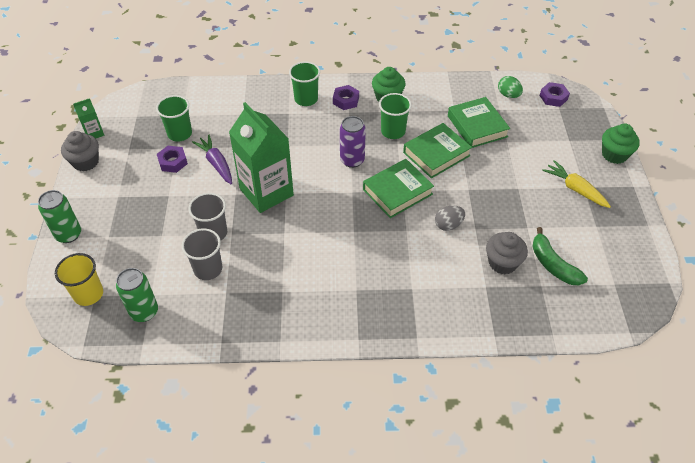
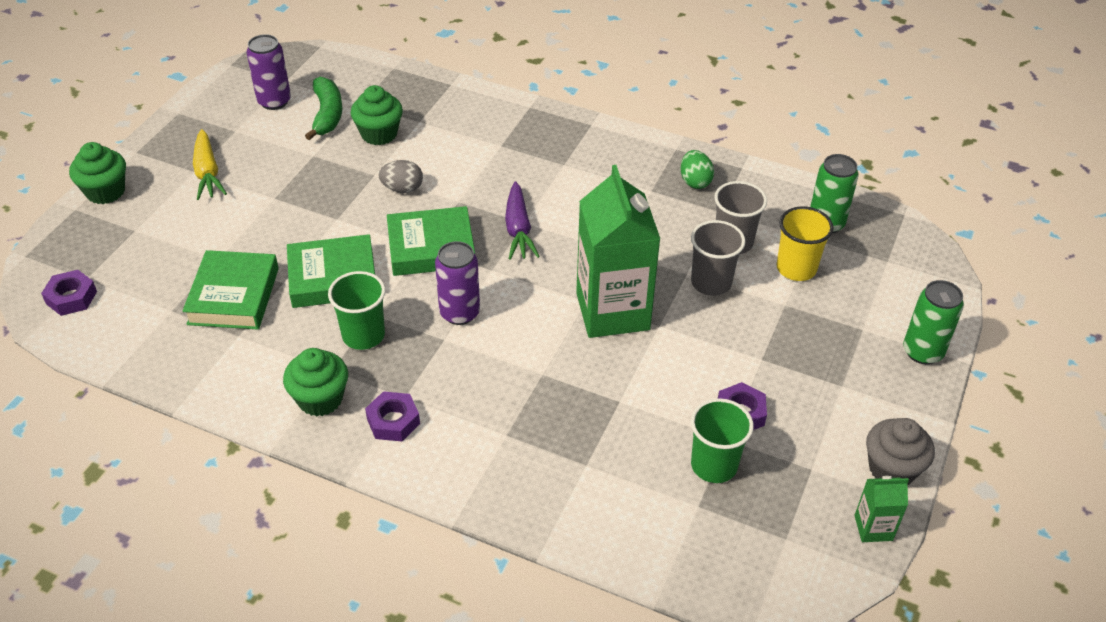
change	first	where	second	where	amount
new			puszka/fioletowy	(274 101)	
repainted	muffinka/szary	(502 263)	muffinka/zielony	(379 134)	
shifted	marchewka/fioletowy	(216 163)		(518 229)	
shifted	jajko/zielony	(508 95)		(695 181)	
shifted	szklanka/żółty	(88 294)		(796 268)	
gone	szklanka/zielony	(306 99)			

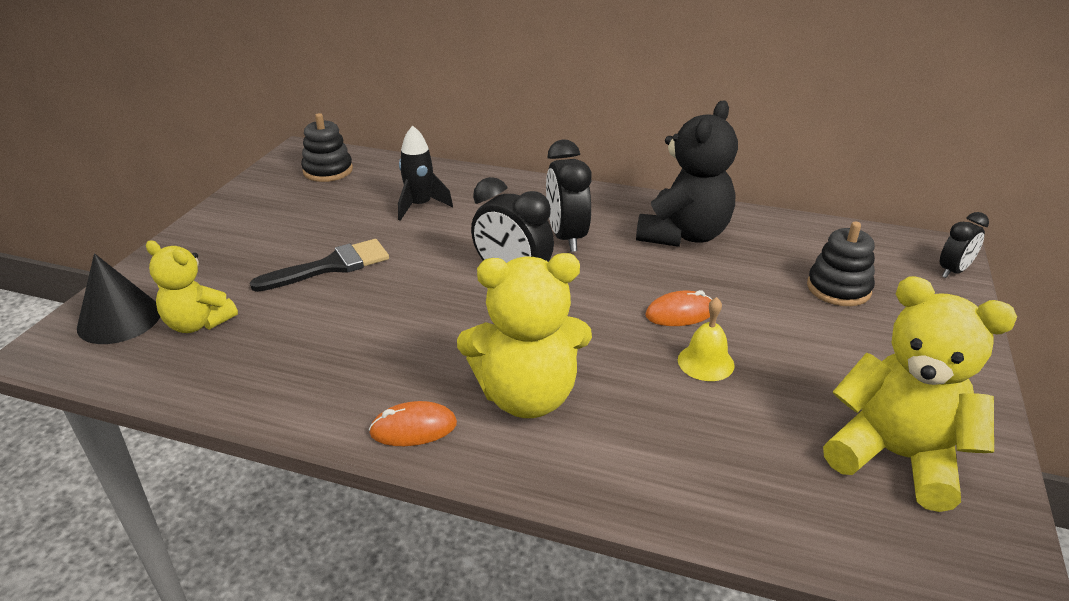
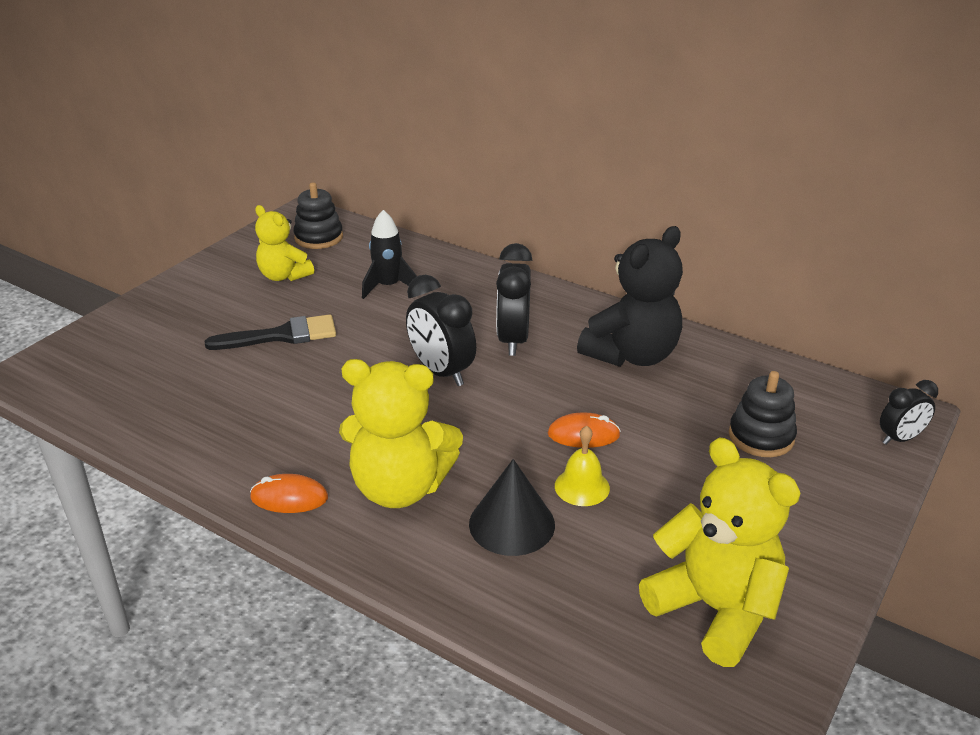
change	first	where	second	where	amount
shifted	miś/żółty	(198 323)		(284 276)	
shifted	stożek/czarny	(119 319)		(512 524)	

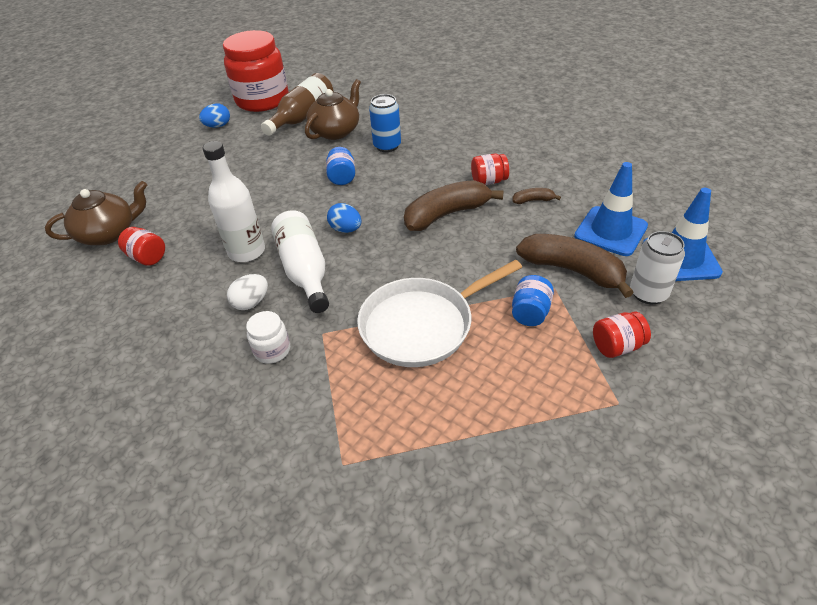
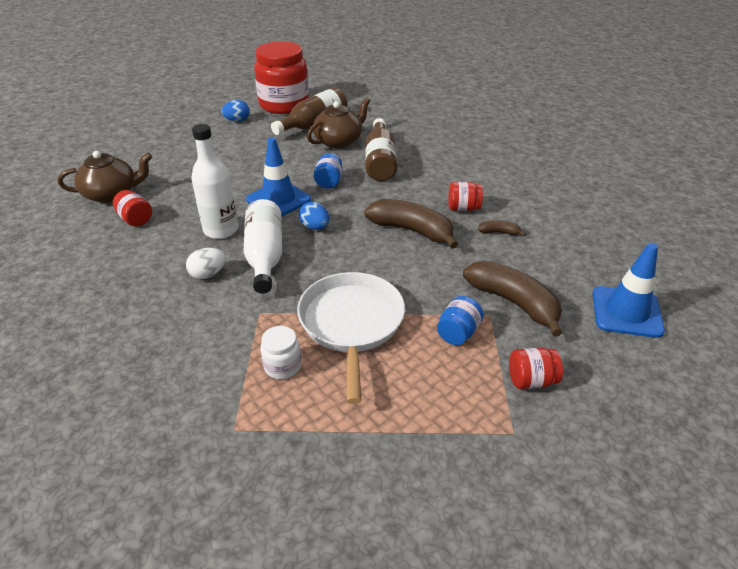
change	first	where	second	where	amount
shifted	pachołek/niebieski	(610 231)		(278 200)	
shifted	słoik/biały	(272 350)		(282 366)	
rotated	patelnia/biały	(421 325)		(351 323)	105 degrees clockwise
rotated	banan/brązowy	(446 214)		(412 230)	45 degrees clockwise
swapped	puszka/niebieski	(387 146)	butelka/brązowy	(380 161)	
gone	puszka/biały	(648 293)			

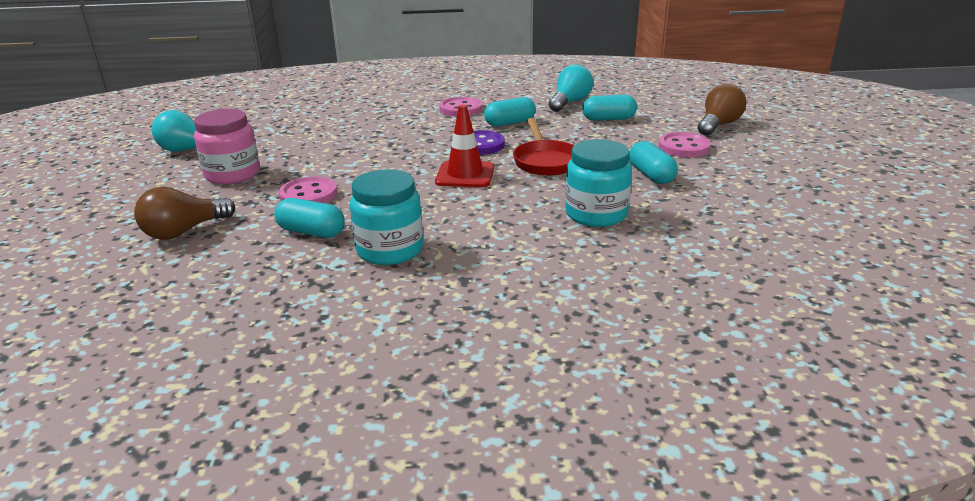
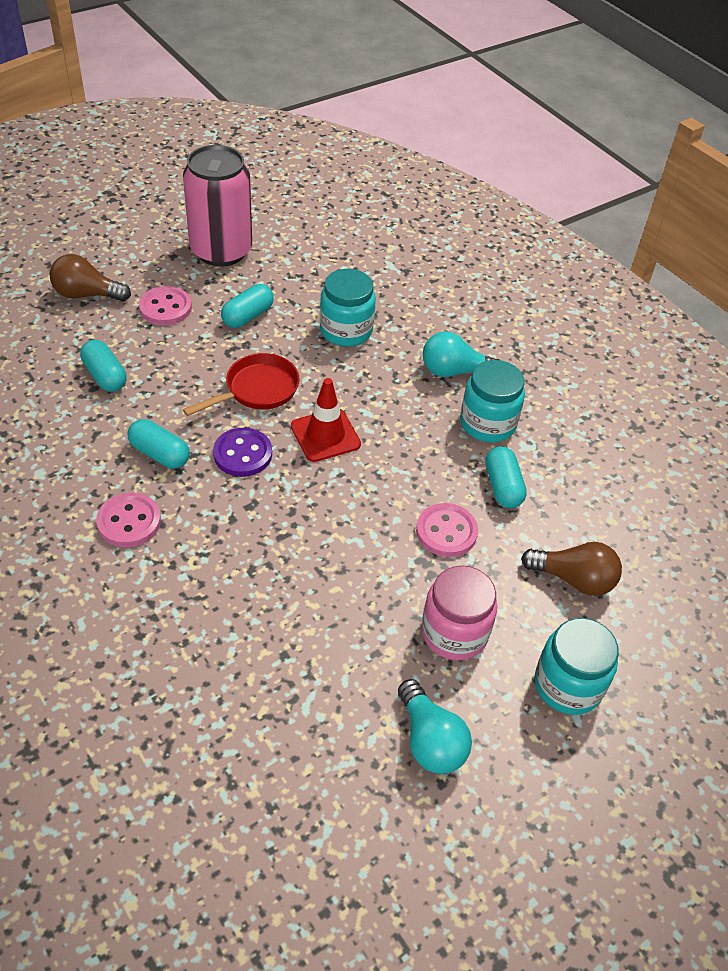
change	first	where	second	where	amount
new			puszka/różowy	(221 251)	
shifted	żarówka/turkusowy	(570 102)		(454 371)	
new			słoik/turkusowy	(568 685)	

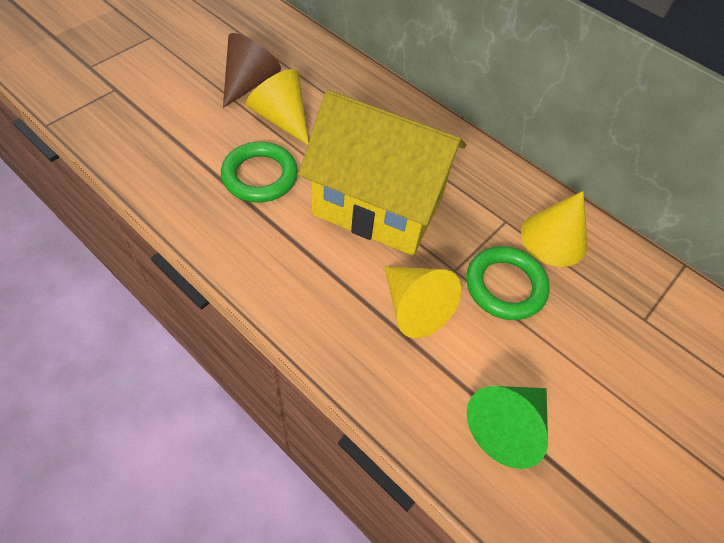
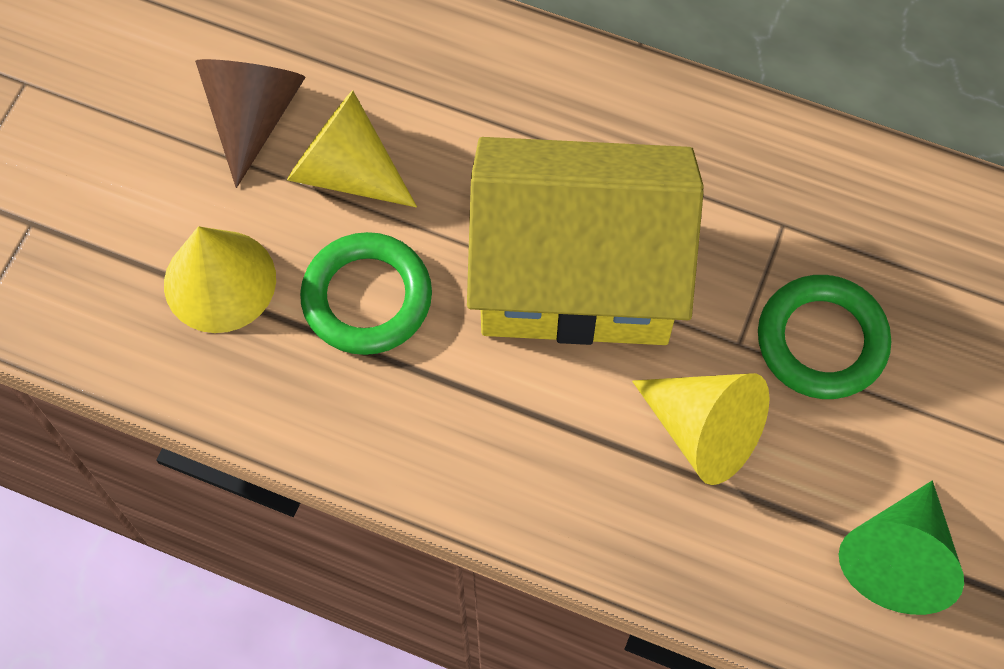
change	first	where	second	where	amount
shifted	stożek/żółty	(554 238)		(220 281)	

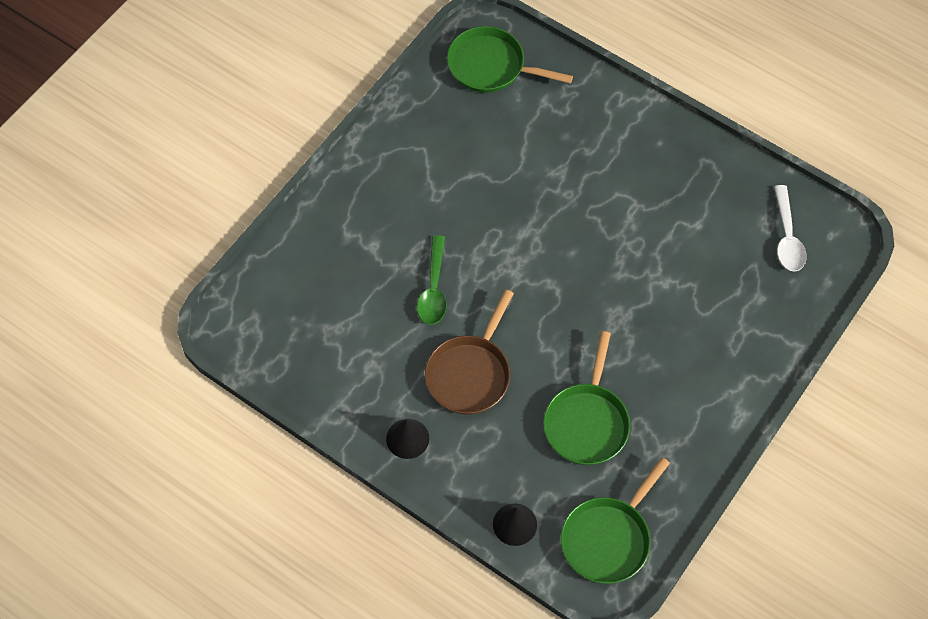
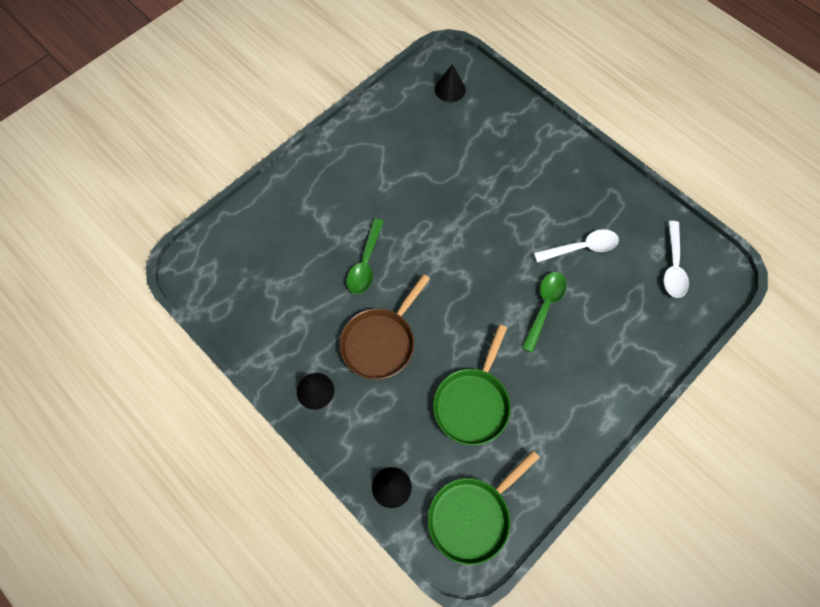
change	first	where	second	where	amount
swapped	patelnia/zielony	(491 66)	stożek/czarny	(450 89)	
new			łyżka/zielony	(544 306)	
new			łyżka/biały	(581 247)	

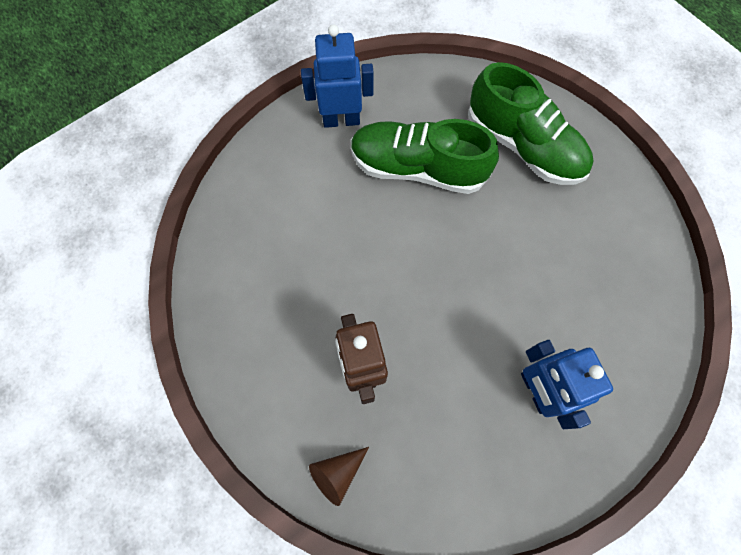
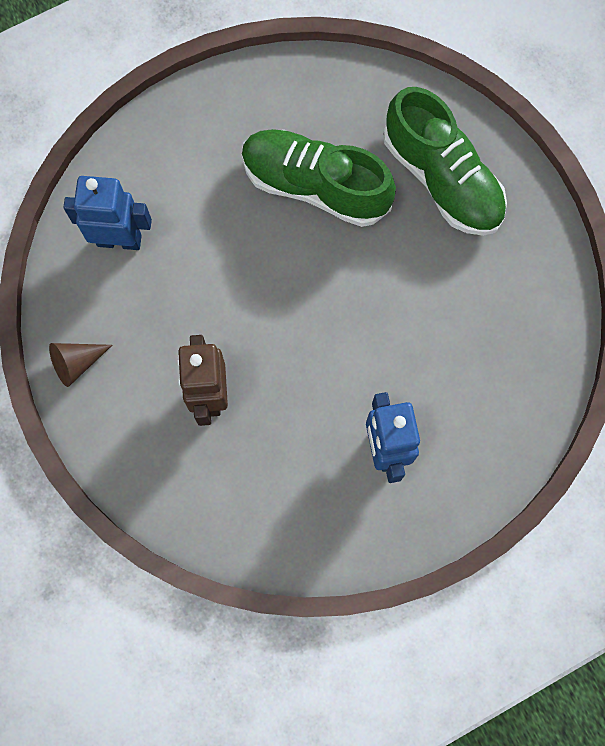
change	first	where	second	where	amount
shifted	stożek/brązowy	(337 473)		(77 363)	
shifted	robot/niebieski	(341 120)		(119 240)	

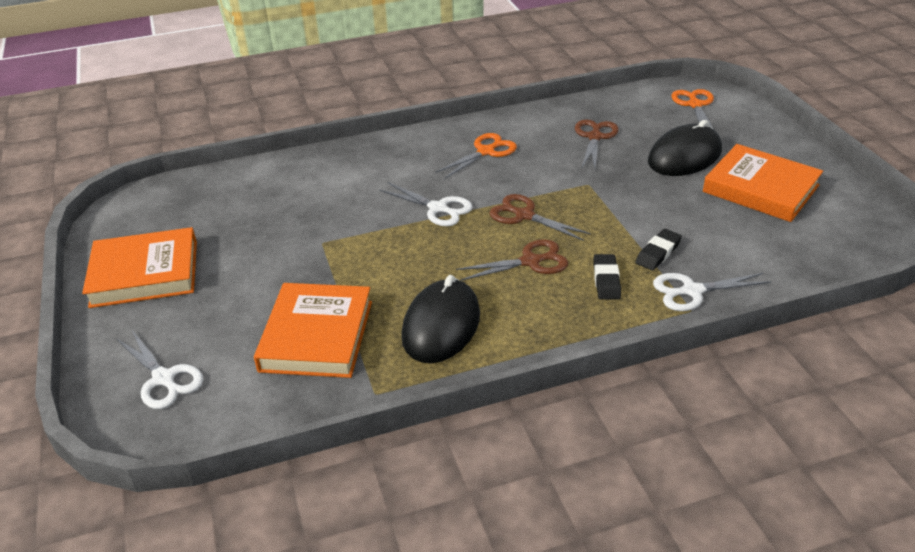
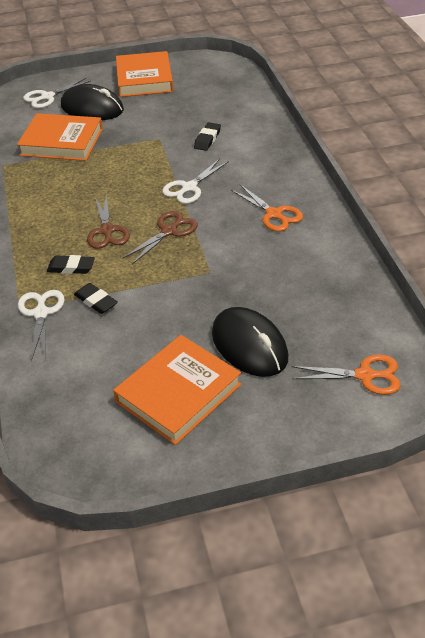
change	first	where	second	where	amount
shifted	myszka/czarny	(441 325)		(92 108)	
new			gumka do mazania/czarny	(207 139)	
gone	nożyczki/brązowy	(594 137)			

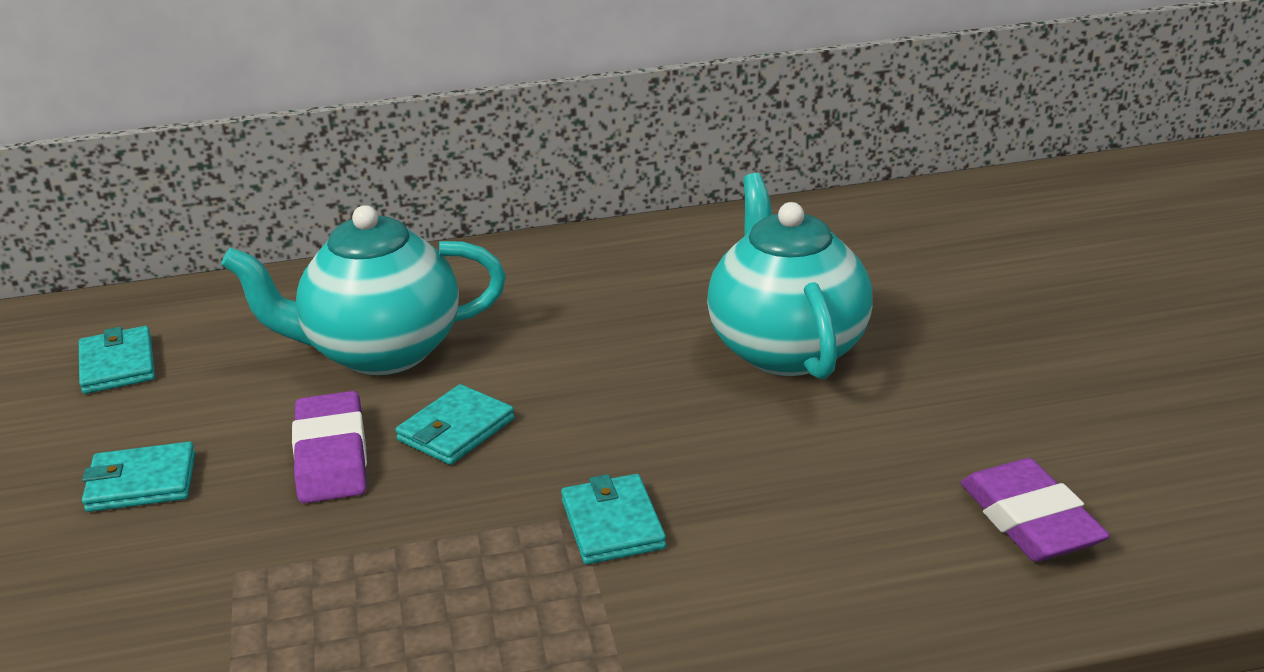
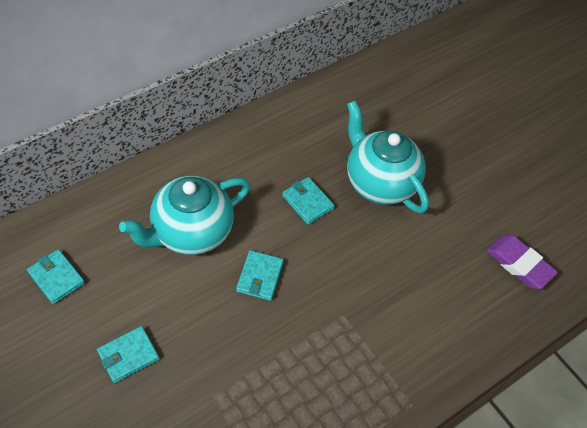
change	first	where	second	where	amount
shifted	portfel/turkusowy	(612 524)		(307 202)	
gone	gumka do mazania/fioletowy	(331 456)			

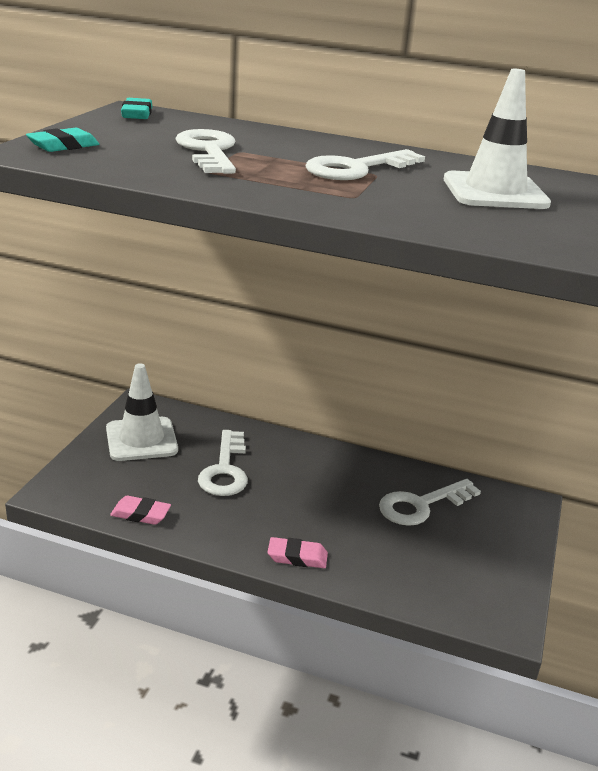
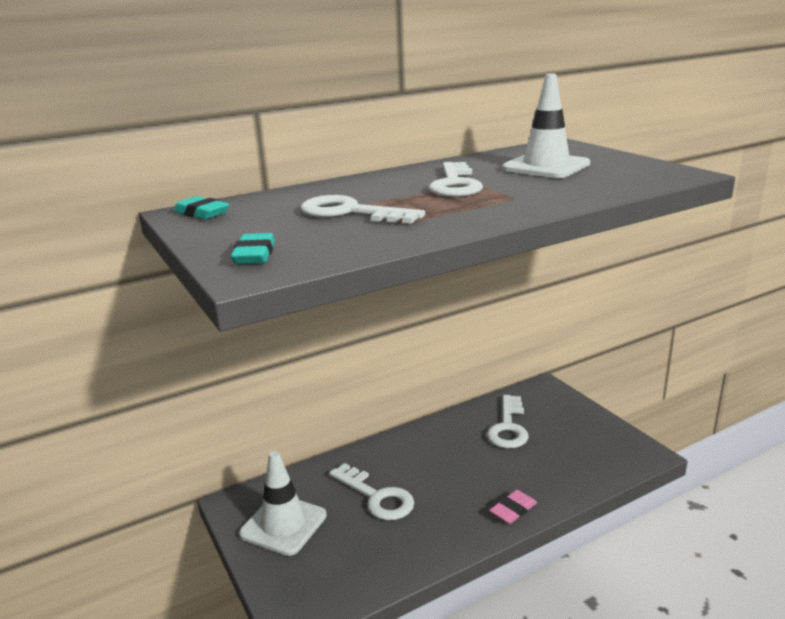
change	first	where	second	where	amount
gone	gumka do mazania/różowy	(140 514)			

